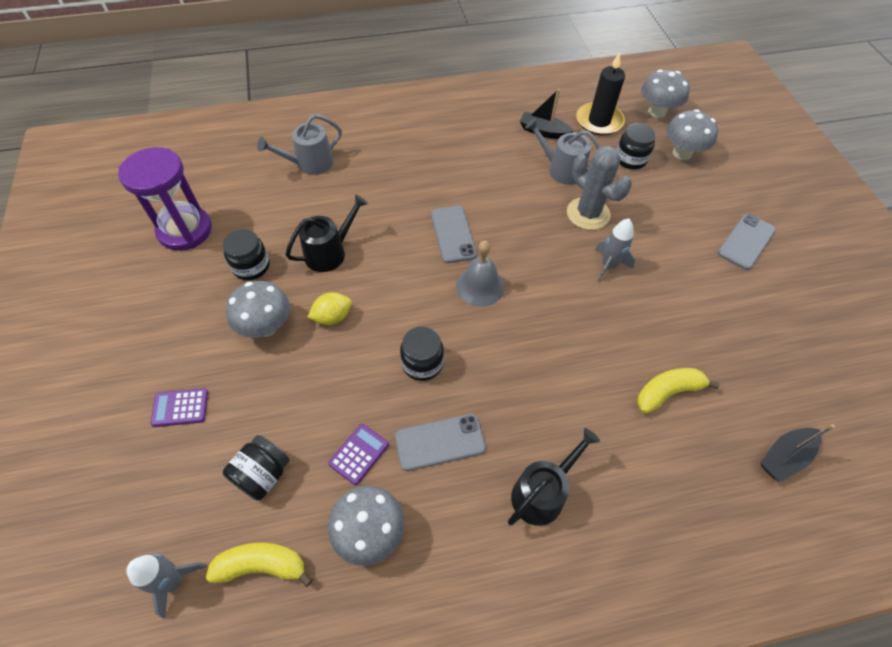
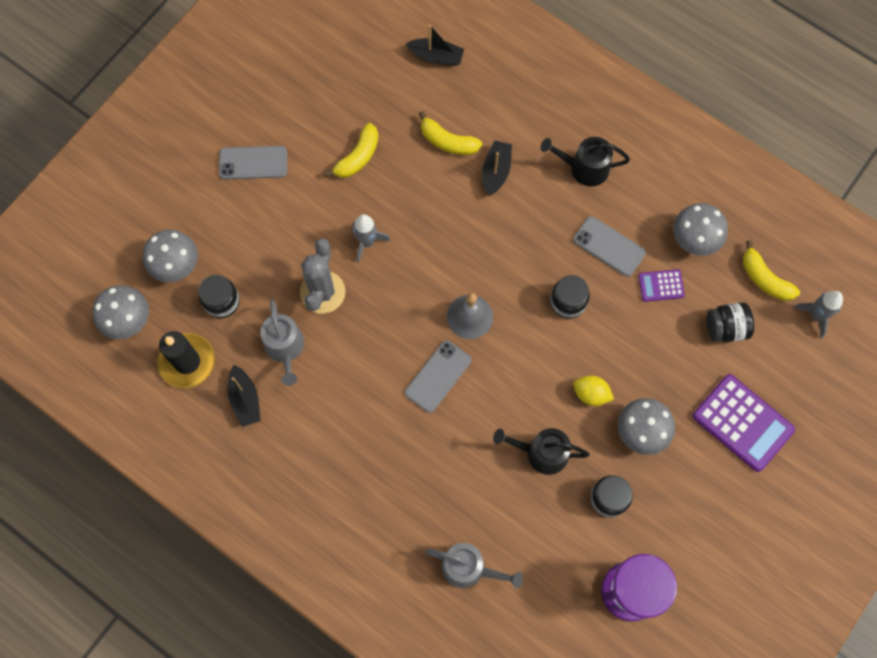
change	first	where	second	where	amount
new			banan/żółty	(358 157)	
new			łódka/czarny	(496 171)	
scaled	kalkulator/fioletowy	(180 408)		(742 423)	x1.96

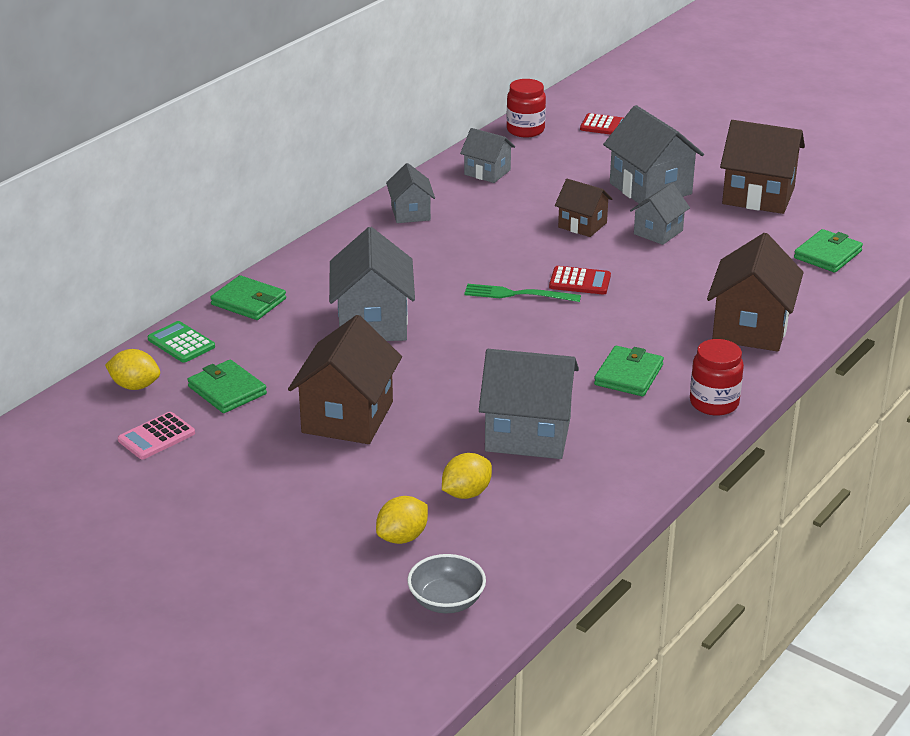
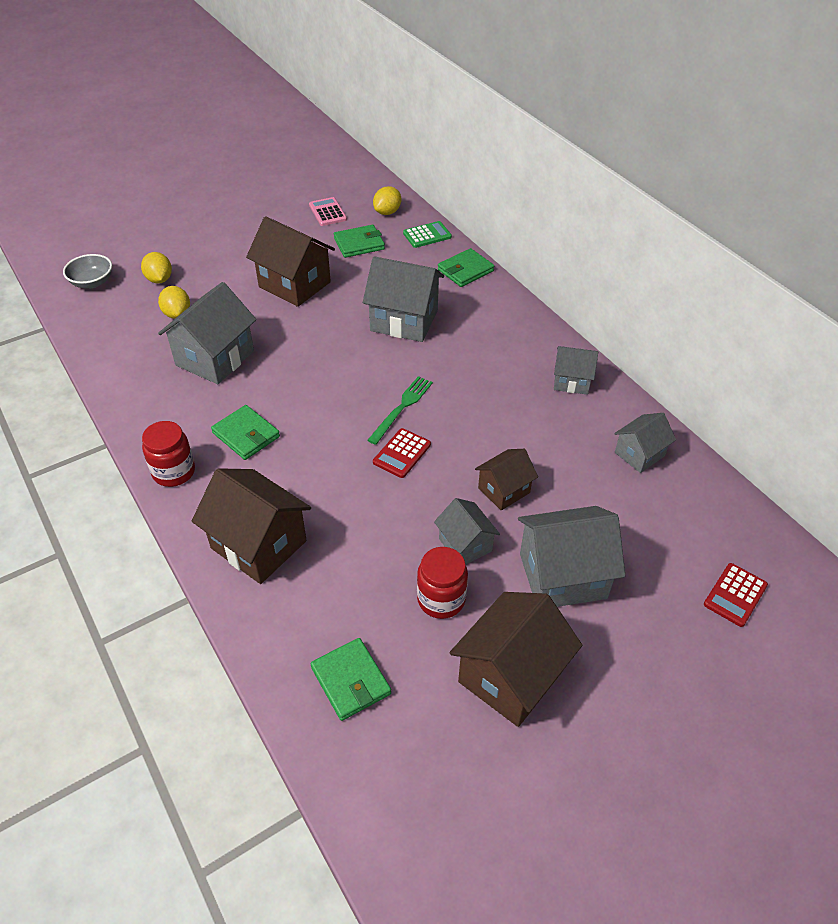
change	first	where	second	where	amount
shifted	słoik/czerwony	(525 130)		(441 599)	

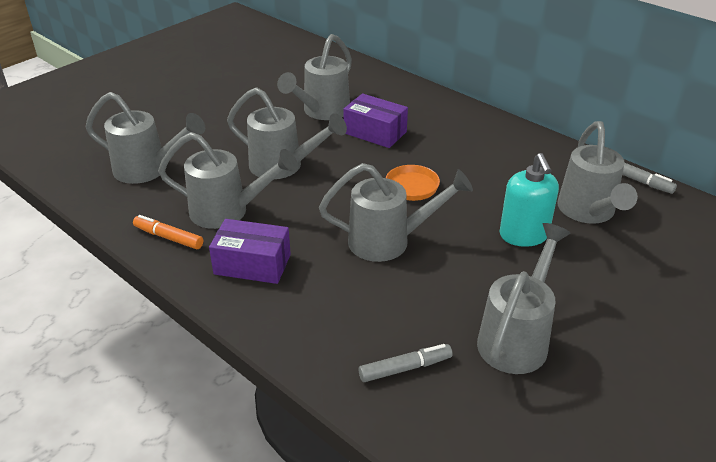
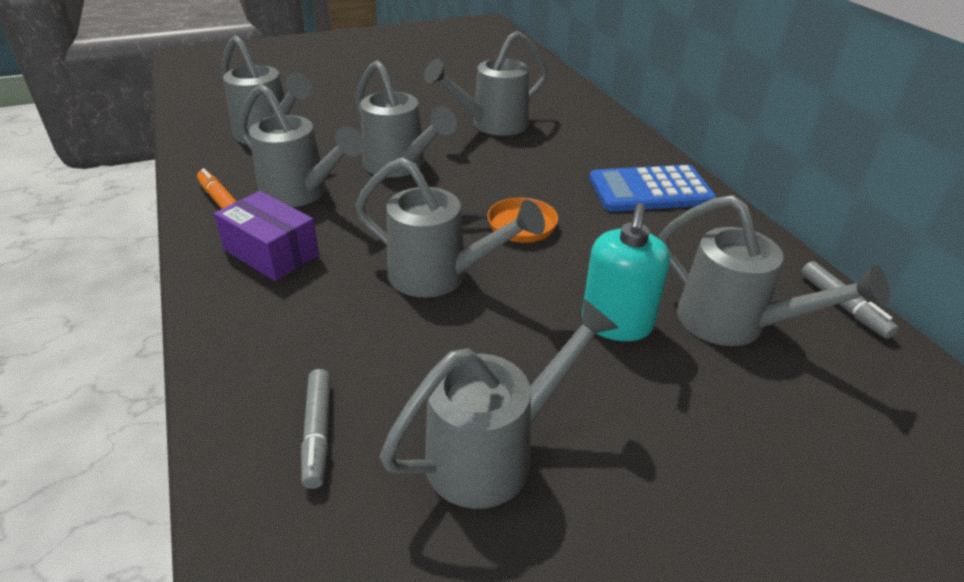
change	first	where	second	where	amount
rotated	flamaster/szary	(405 368)		(317 433)	75 degrees clockwise
new			kalkulator/niebieski	(650 190)	
rotated	konewka/szary	(588 212)		(734 324)	75 degrees counterclockwise
gone	pudełko/fioletowy	(375 132)			

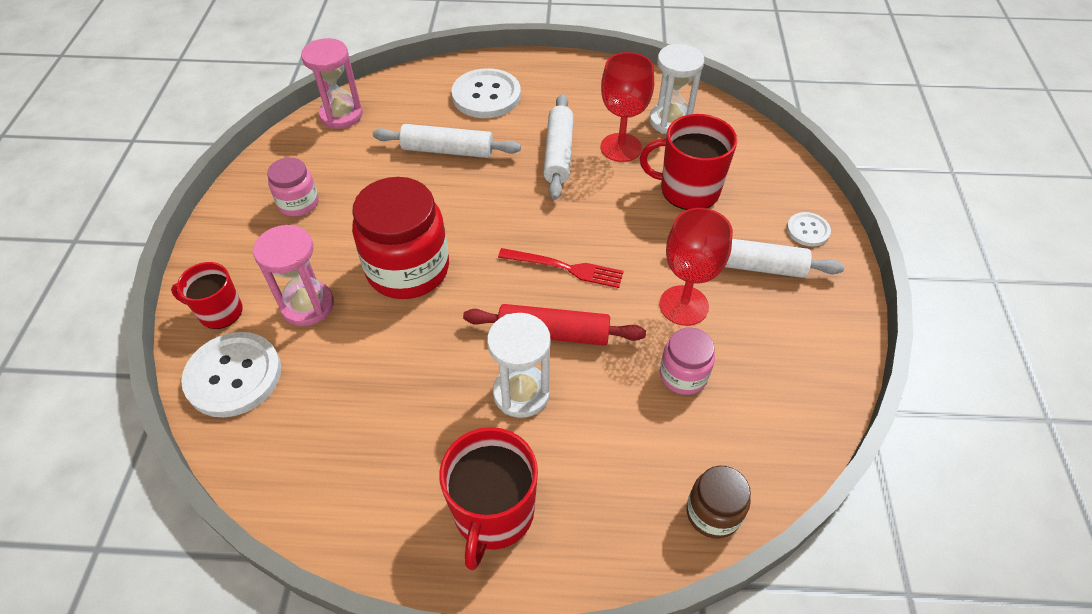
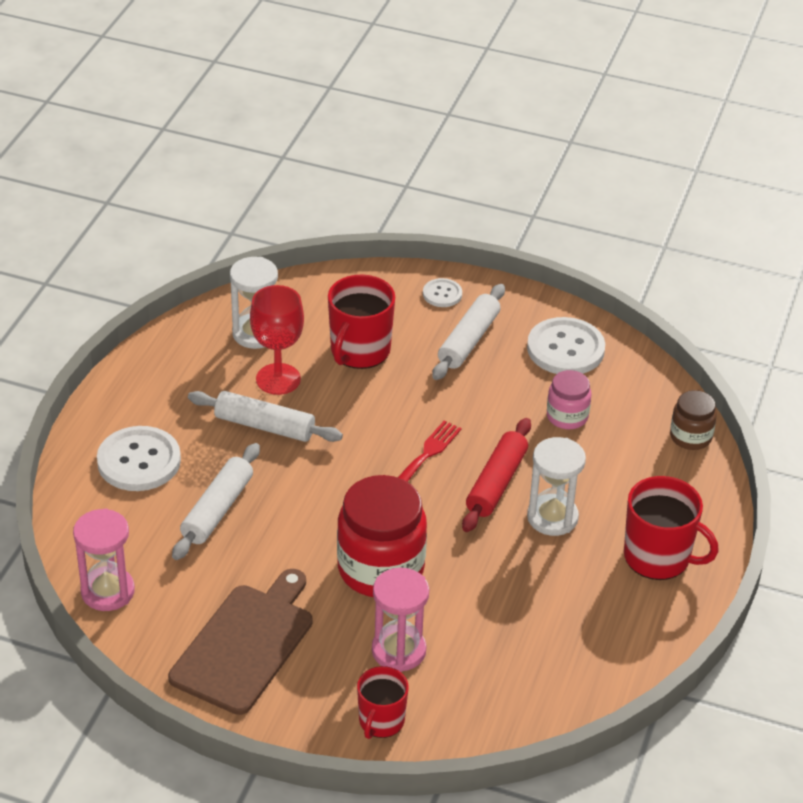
change	first	where	second	where	amount
swapped	słoik/różowy	(298 203)	deska do krojenia/brązowy	(245 644)	
shifted	guzik/biały	(233 376)		(565 349)	
gone	kielich/czerwony	(683 305)			

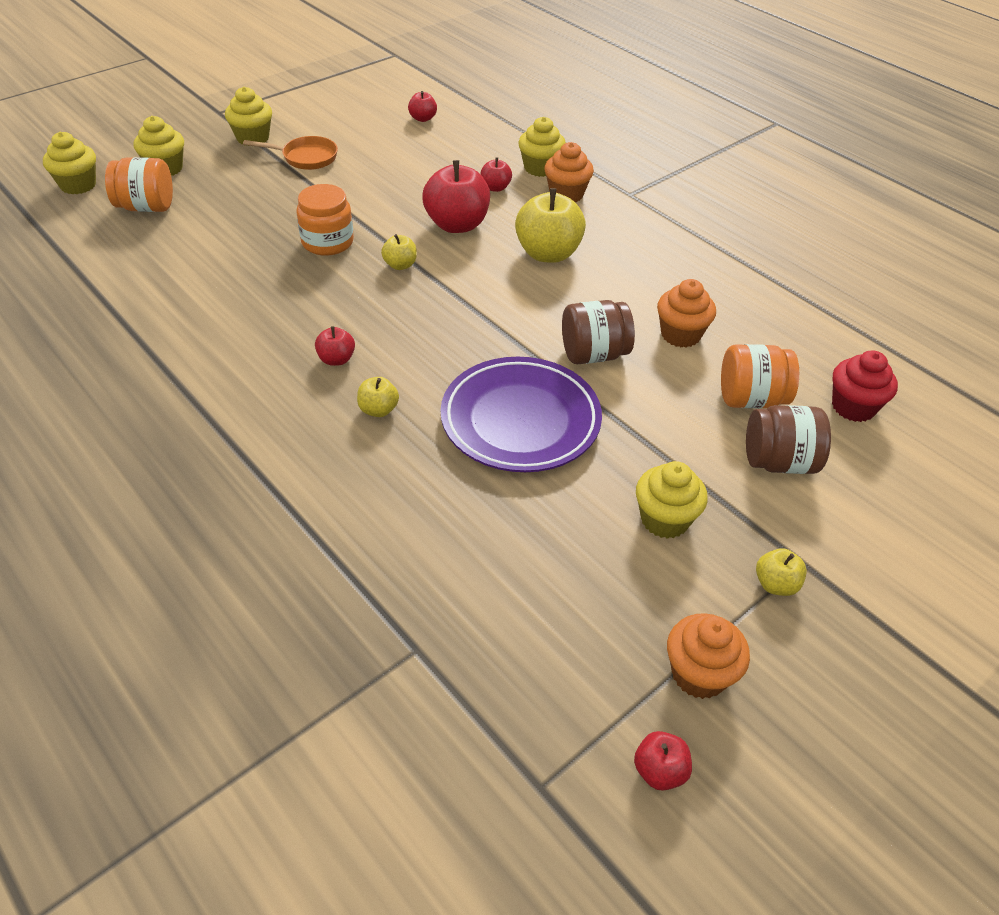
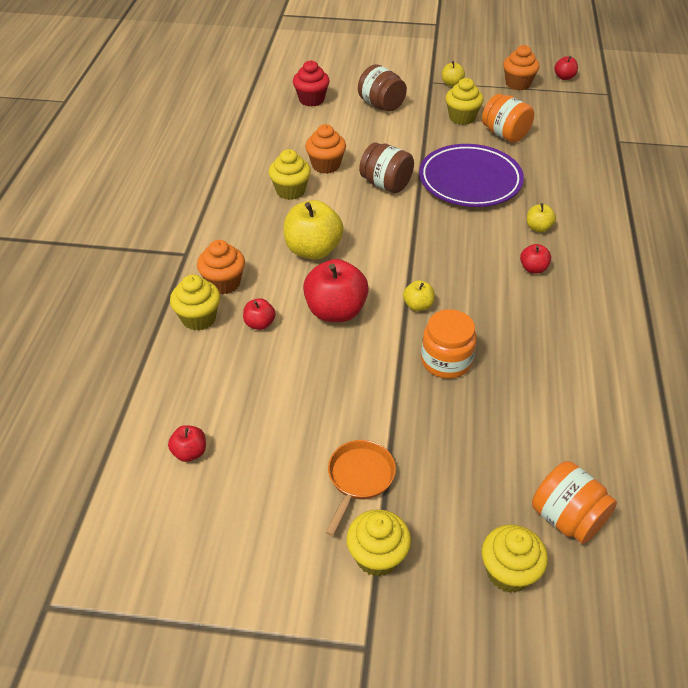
change	first	where	second	where	amount
shifted	muffinka/żółty	(78 185)		(290 191)	
rotated	patelnia/pomarańczowy	(306 157)		(359 479)	60 degrees clockwise
shifted	słoik/pomarańczowy	(751 399)		(505 134)	

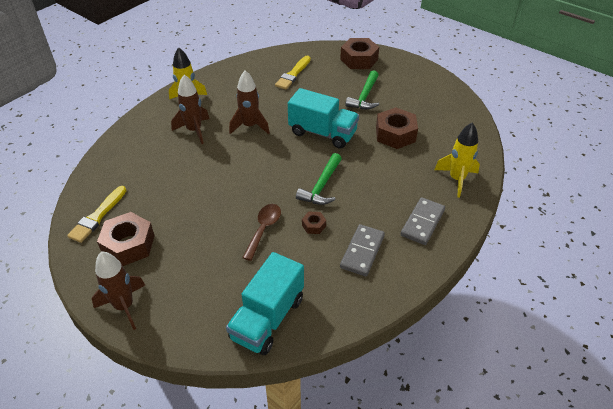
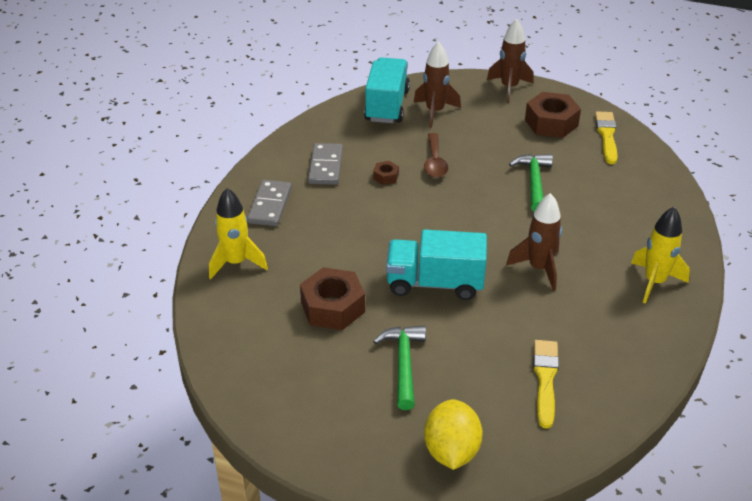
change	first	where	second	where	amount
shifted	rakieta/brązowy	(194 130)		(435 112)	
swapped	nakrętka/brązowy	(359 59)	cytryna/żółty	(451 451)	
shifted	młotek/zielony	(321 186)		(534 182)	

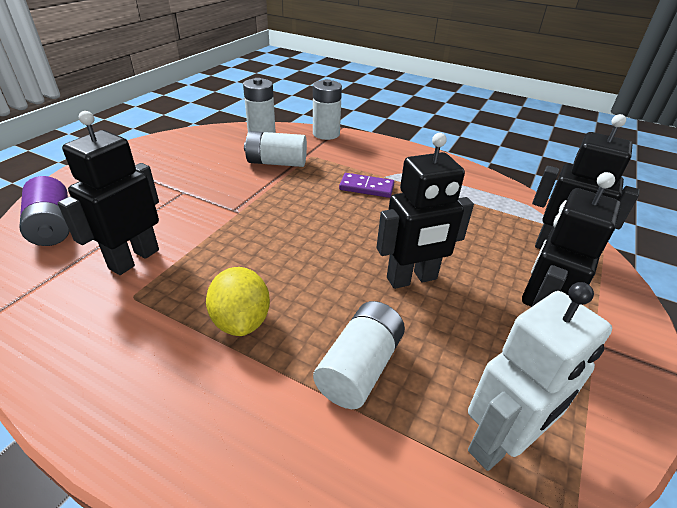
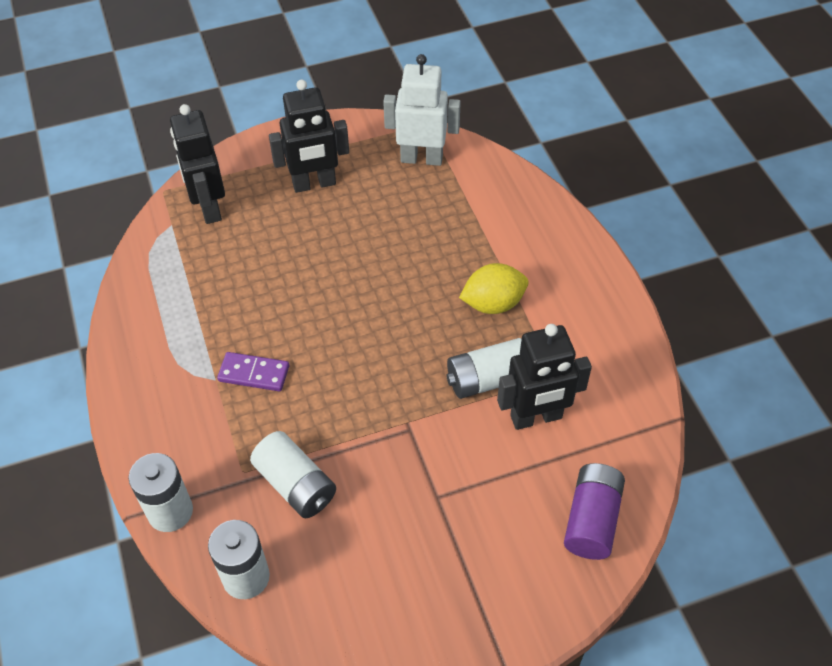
change	first	where	second	where	amount
rotated	kostka domina/fioletowy	(366 187)		(254 374)	45 degrees counterclockwise
shifted	bateria/biały	(359 367)		(488 379)	
rotated	cytryna/żółty	(241 321)		(493 303)	45 degrees clockwise
gone	robot/czarny	(412 279)			

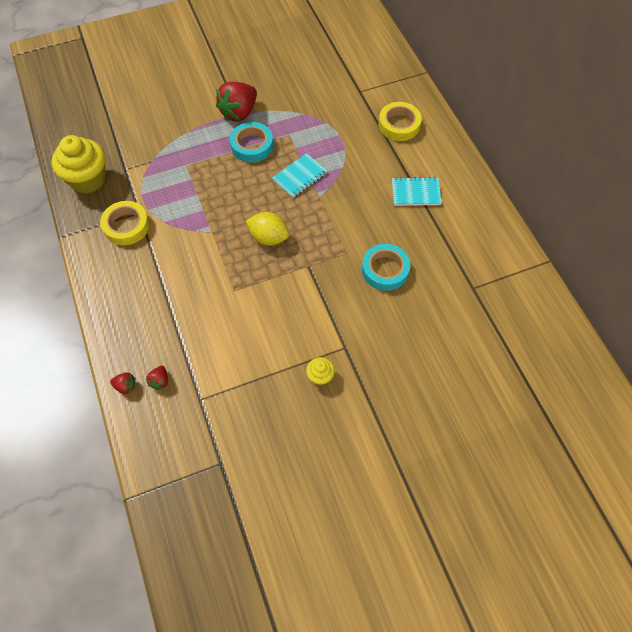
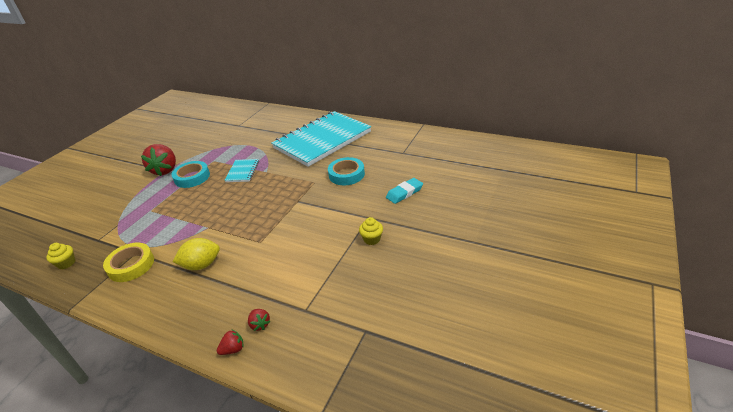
change	first	where	second	where	amount
scaled	muffinka/żółty	(88 179)		(66 263)	x0.47
shifted	cytryna/żółty	(268 237)		(201 265)	
scaled	zeszyt/turkusowy	(415 193)		(322 140)	x2.46
new			gumka do mazania/turkusowy	(404 193)	
gone	taśma klejąca/żółty	(399 125)			

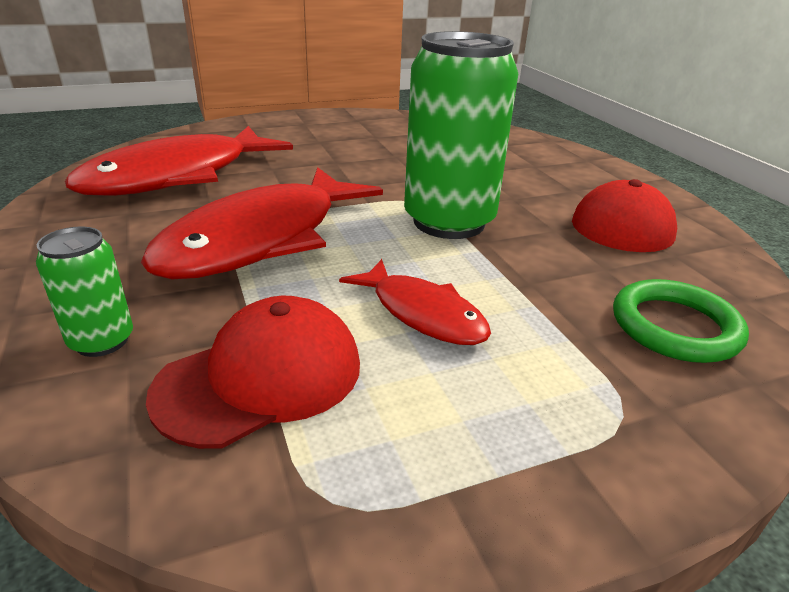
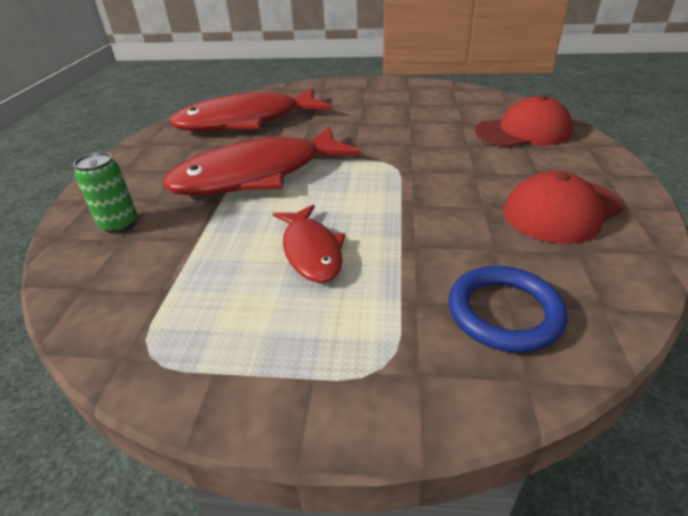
change	first	where	second	where	amount
repainted	pierścień/zielony	(675 327)	pierścień/niebieski	(504 312)	
shifted	czapka/czerwony	(261 377)		(523 132)	
gone	puszka/zielony	(449 222)			

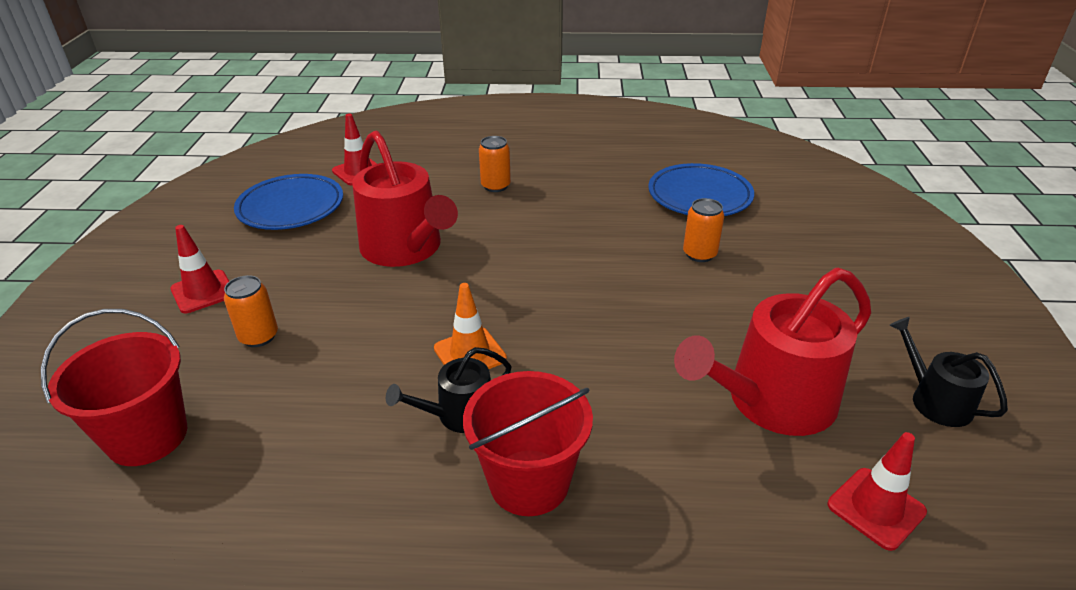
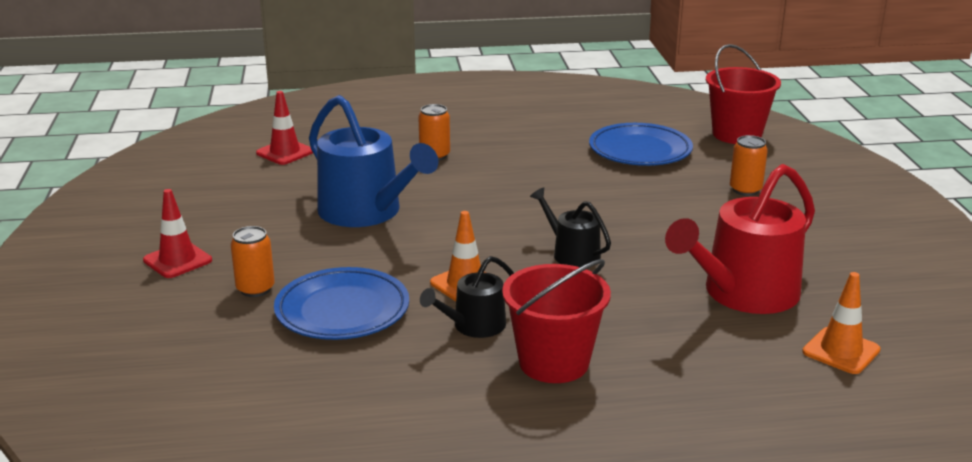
change	first	where	second	where	amount
shifted	talerz/niebieski	(291 207)		(342 310)	
repainted	konewka/czerwony	(405 248)	konewka/niebieski	(366 212)	
shifted	konewka/czarny	(935 400)		(572 253)	
shifted	wiadro/czerwony	(147 436)		(737 134)	
shifted	puszka/pomarańczowy	(699 254)		(745 190)	
repainted	pachołek/czerwony	(876 508)	pachołek/pomarańczowy	(841 351)	

